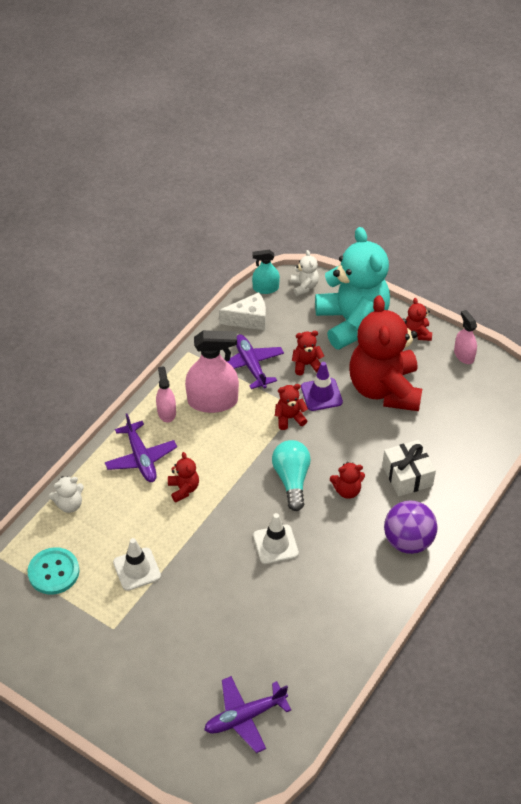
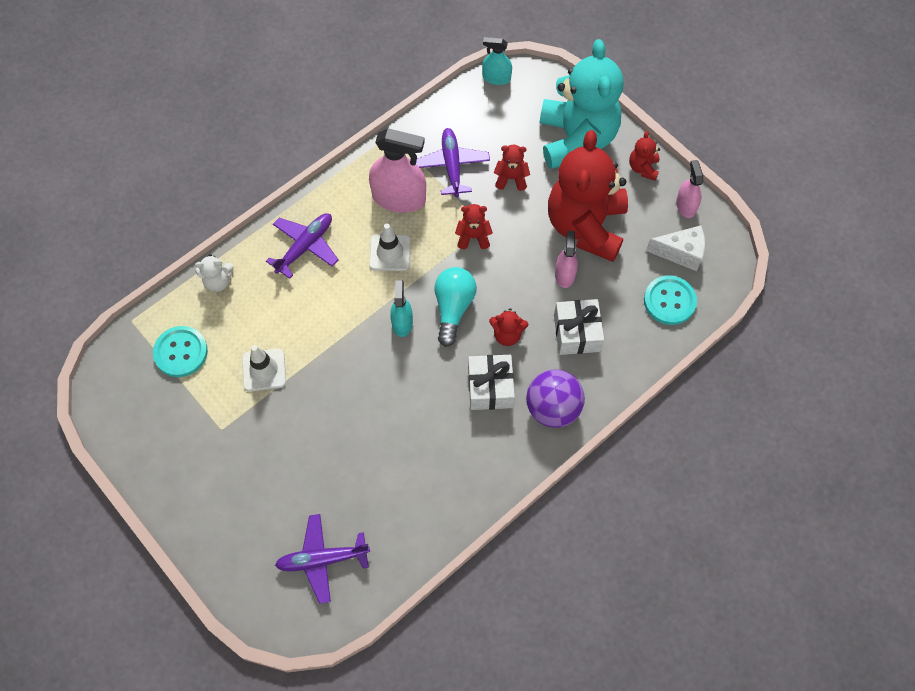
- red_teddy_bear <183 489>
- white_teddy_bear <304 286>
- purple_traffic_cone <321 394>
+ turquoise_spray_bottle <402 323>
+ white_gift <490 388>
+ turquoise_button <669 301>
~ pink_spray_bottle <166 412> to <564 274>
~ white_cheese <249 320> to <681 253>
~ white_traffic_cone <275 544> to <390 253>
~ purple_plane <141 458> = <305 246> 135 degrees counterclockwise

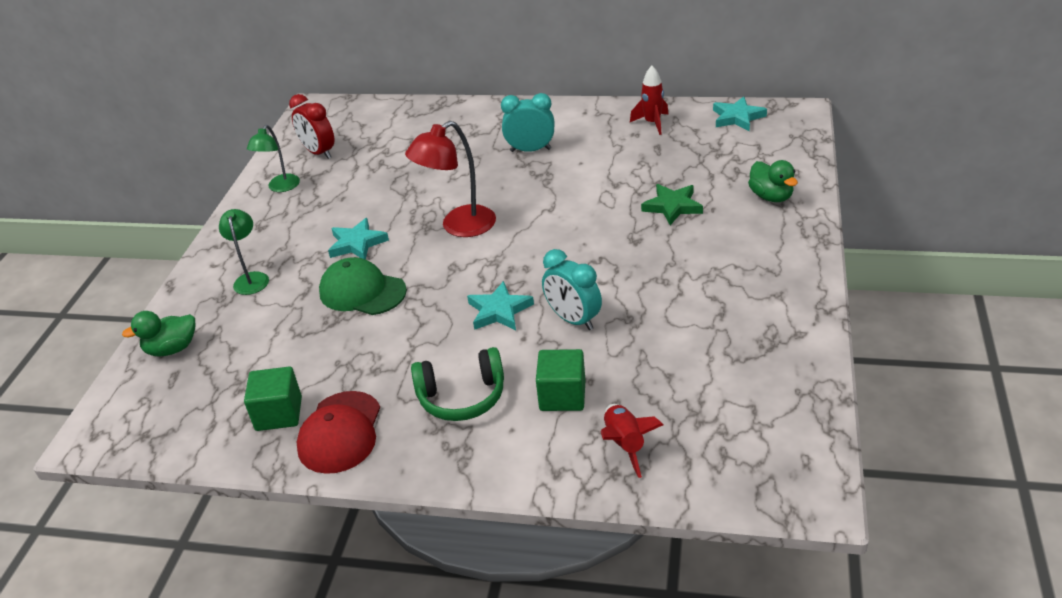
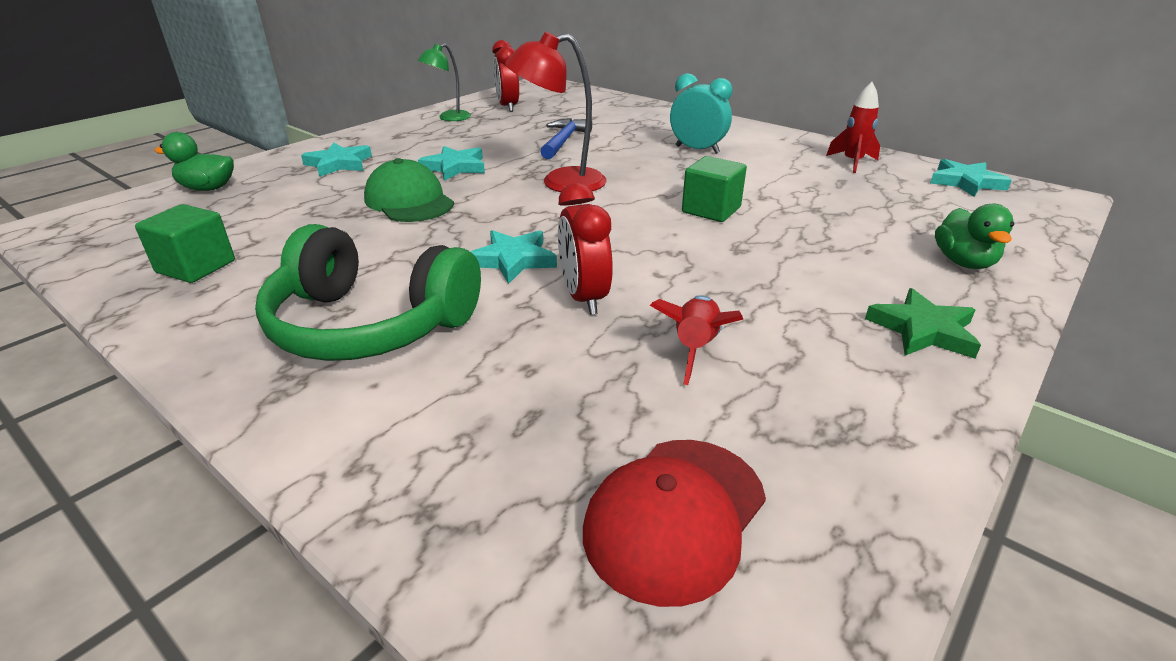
+ blue_hammer <563 141>
~ red_cap <340 432> to <675 516>
~ green_cube <562 396> to <711 210>
~ red_rocket <625 444> to <695 348>
~ green_star <672 206> to <923 330>
~ green_lamp <251 278> to turquoise_star <339 164>
~ turquoise_clock <573 320> to red_clock <584 298>
~ green_headphones <462 397> = <370 324> x1.50

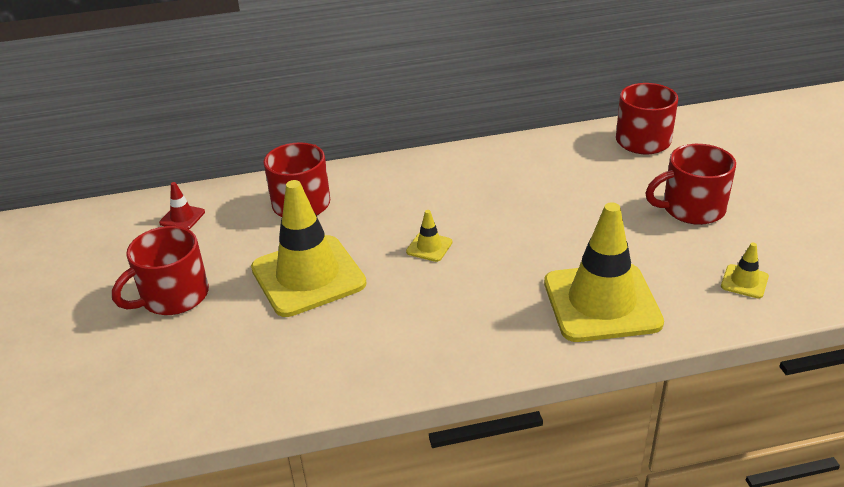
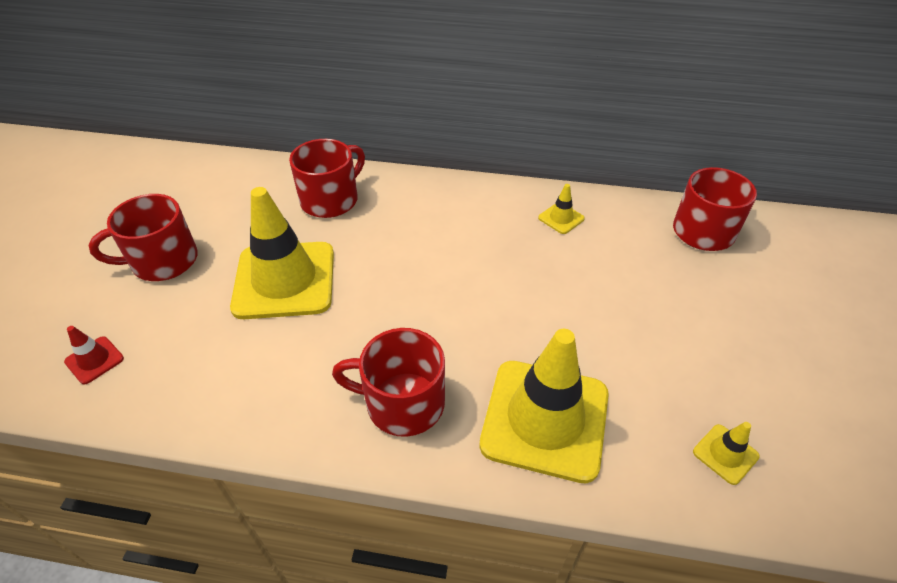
~ red_traffic_cone <182 217> to <94 360>
~ yellow_traffic_cone <429 247> to <561 218>
~ red_mug <691 208> to <403 403>

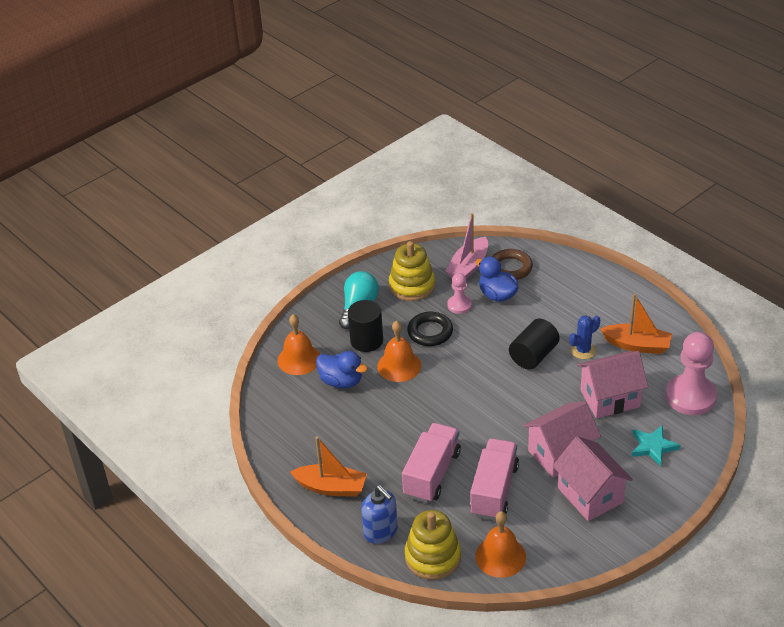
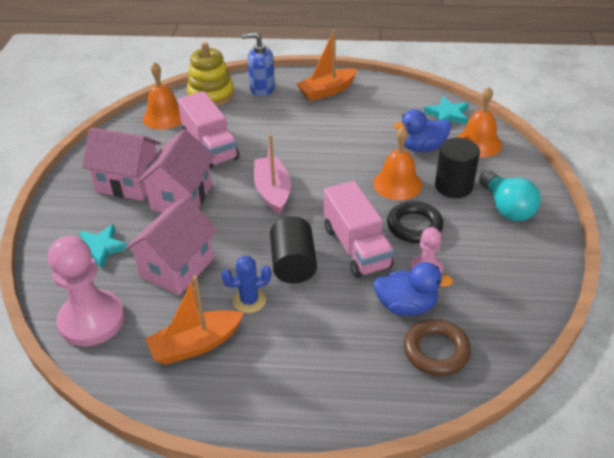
- yellow_stacking_toy <412 286>
+ turquoise_star <447 114>
~ pink_truck <432 474> to <356 247>
~ pink_boat <468 267> to <272 191>
~ blue_cactus <583 350> = <249 301> 60 degrees clockwise

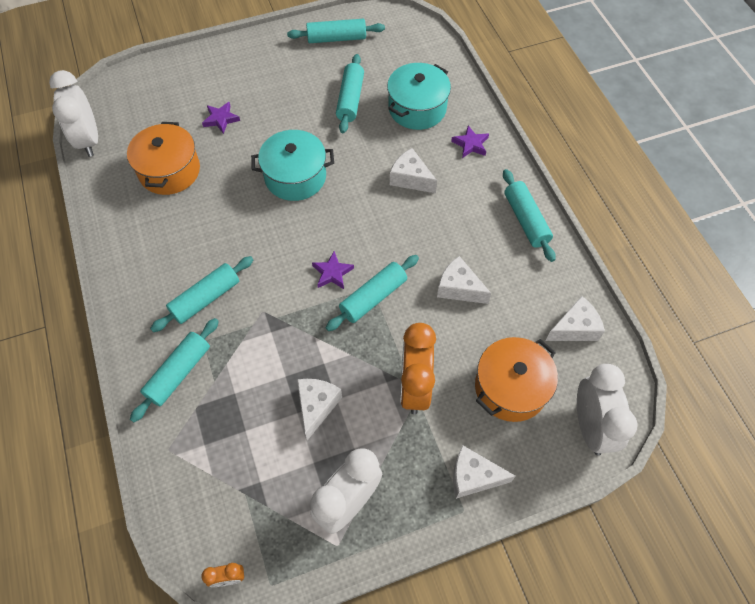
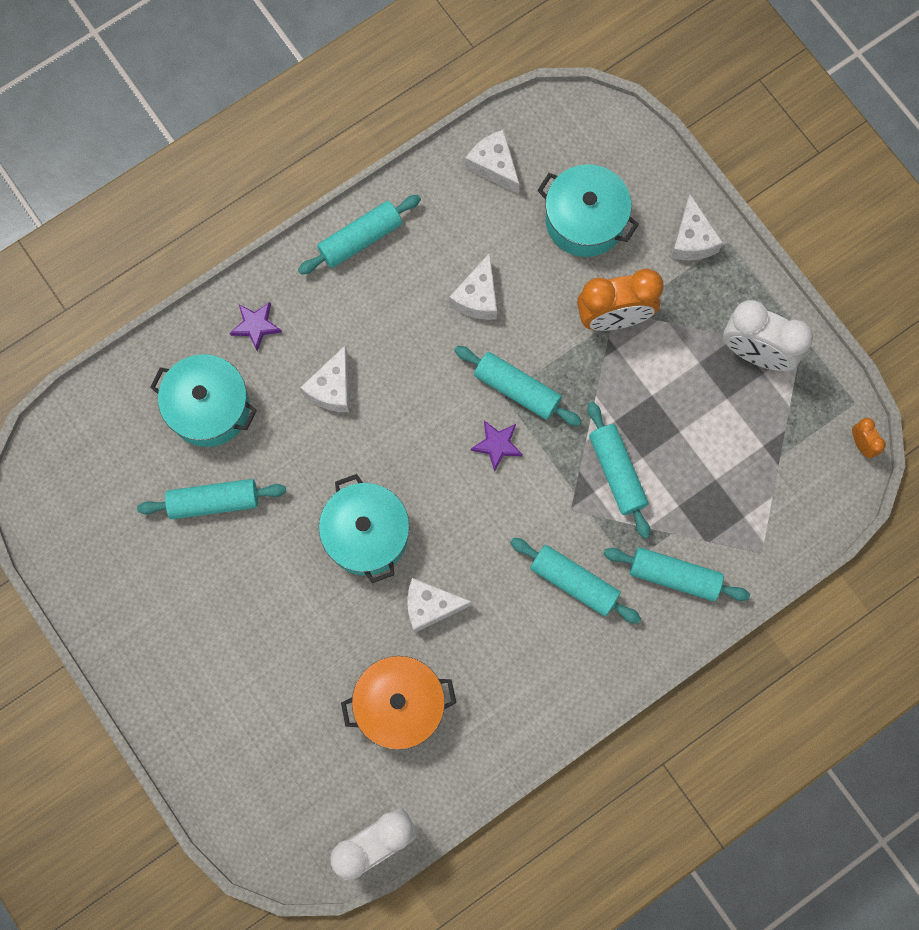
- purple_star <221 119>
- white_clock <590 426>
~ turquoise_rolling_pin <336 38> to <617 472>
~ white_cheese <316 406> to <431 606>
~ orange_pot <510 388> to turquoise_pot <585 220>

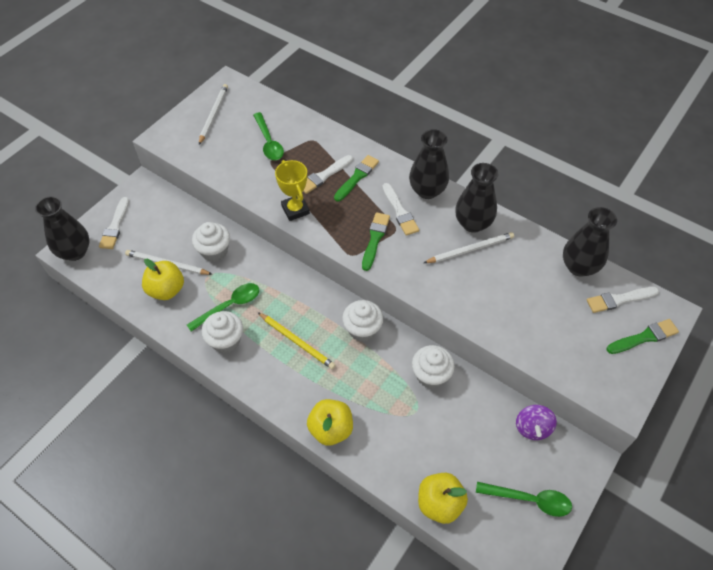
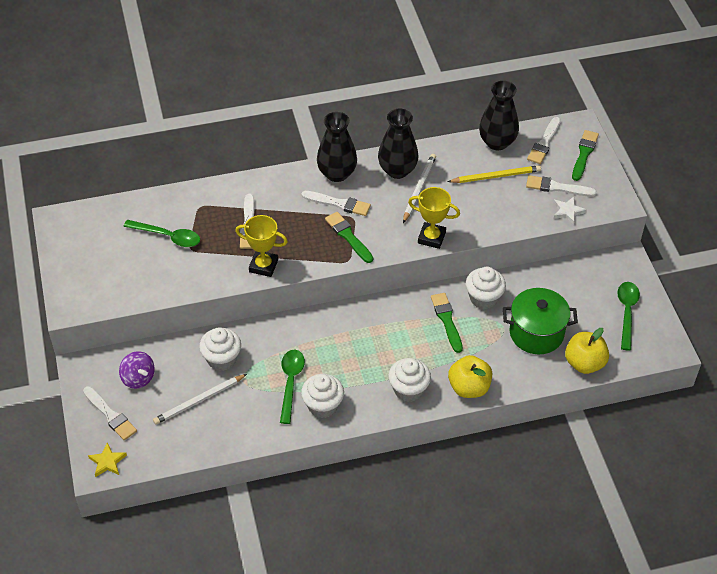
- yellow_apple <166 290>
- white_pencil <213 115>
+ yellow_trophy <431 237>
+ green_pot <536 333>
+ white_brush <557 187>
+ white_star <567 211>
~ yellow_pencil <297 341> to <496 176>
~ green_brush <357 177> to <447 320>
~ white_cupcake <362 329> to <408 390>
~ purple_spinning_top <532 428> to <138 378>
~ black_vase <75 252> to yellow_star <107 462>
~ green_spoon <530 500> = <627 312> 45 degrees counterclockwise

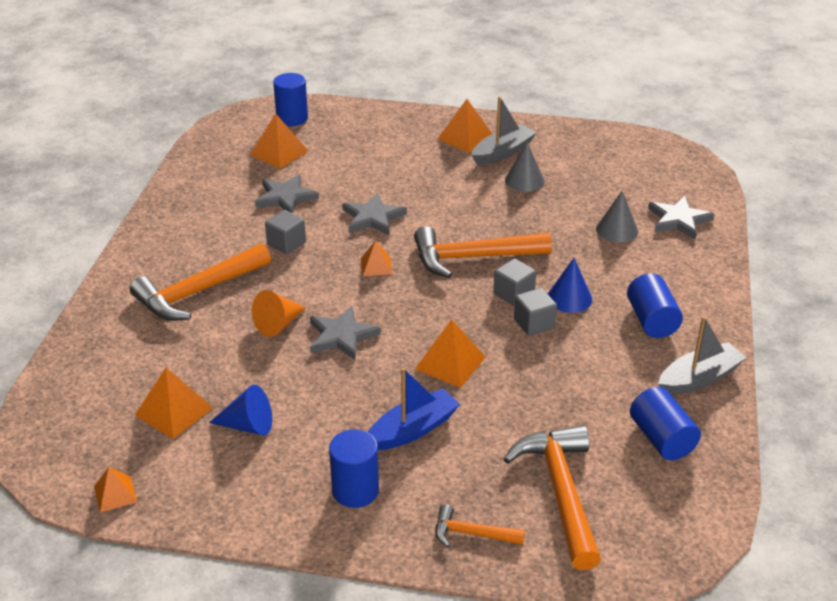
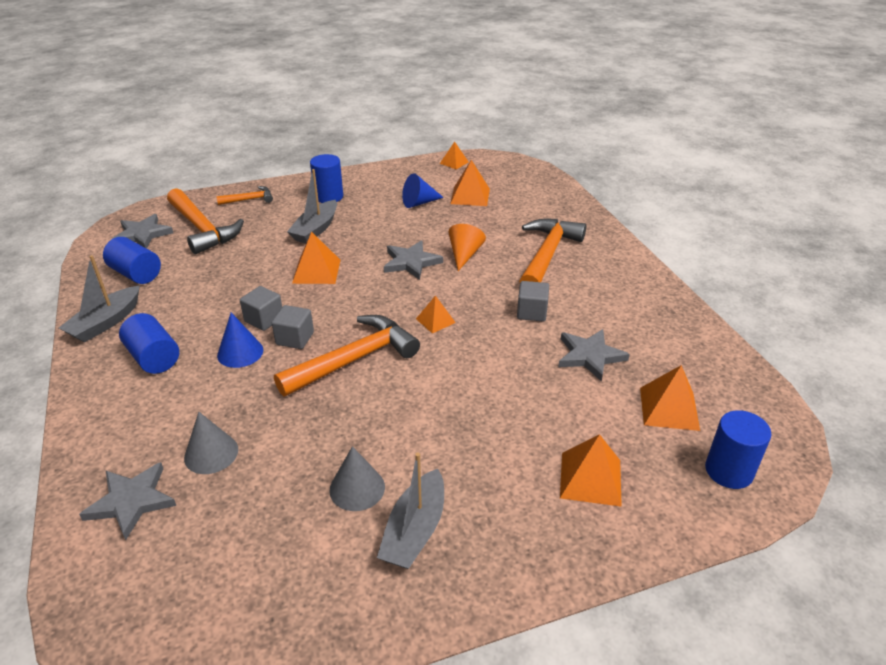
~ grey_star <373 218> to <142 234>
~ orange_pyramid <465 137> to <590 478>
~ blue_boat <413 429> to grey_boat <316 229>

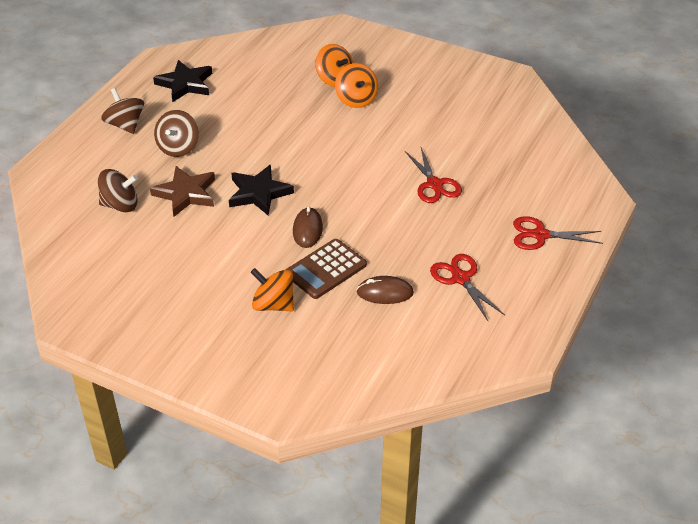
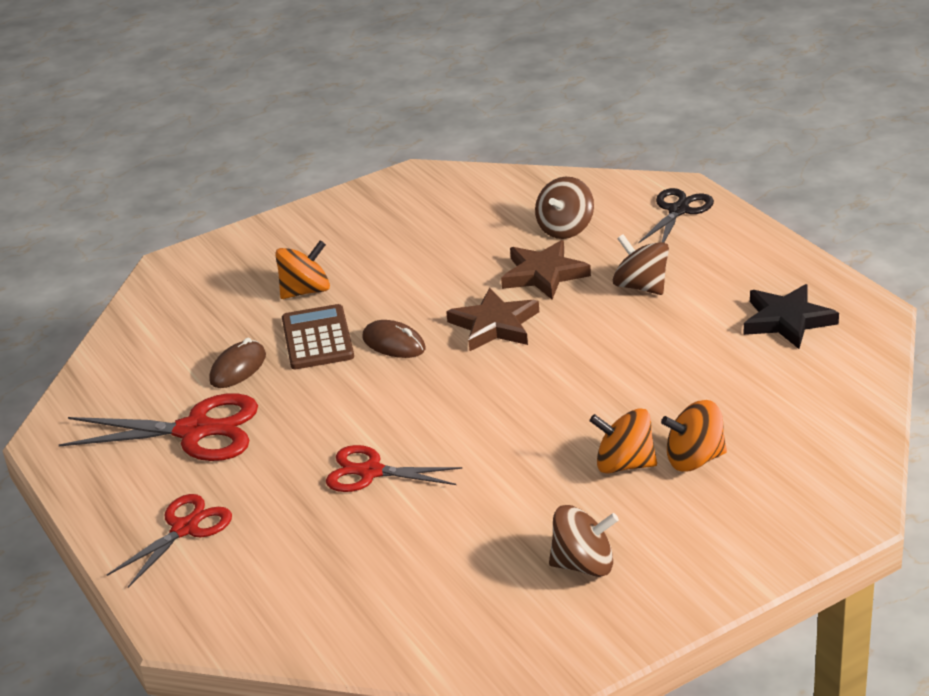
+ black_scissors <678 210>
~ brown_spinning_top <125 125> to <584 565>
~ black_star <258 193> to brown_star <494 325>
~ red_scissors <460 278> = <195 431> x1.54

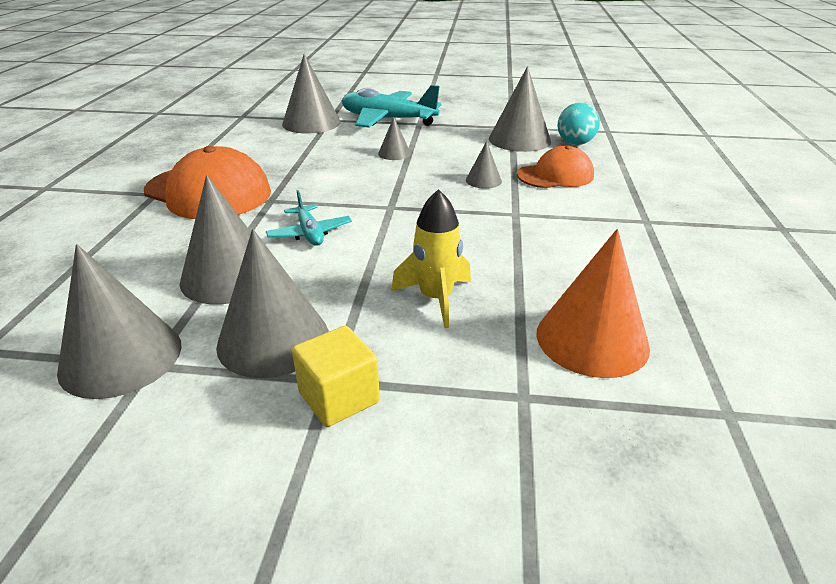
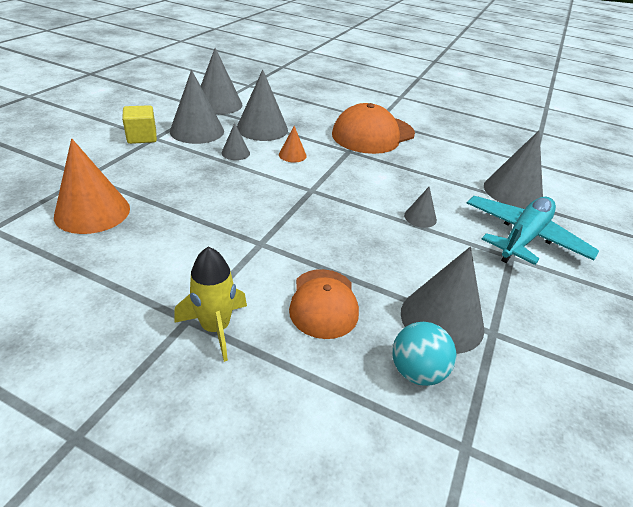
~ yellow_rocket <436 298> to <215 328>
~ grey_cone <483 180> to <235 153>
~ turquoise_plane <310 233> to orange_cone <292 155>

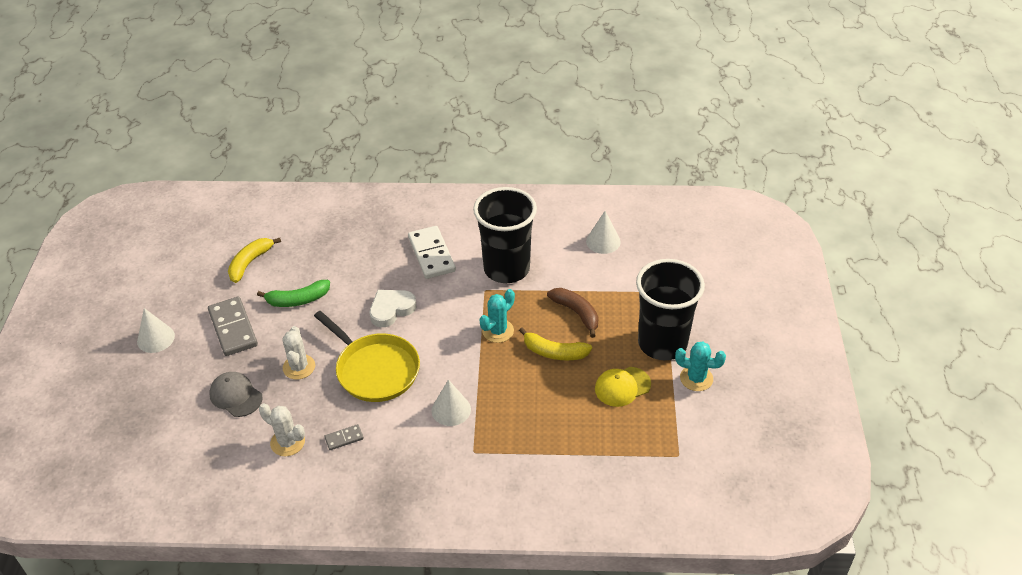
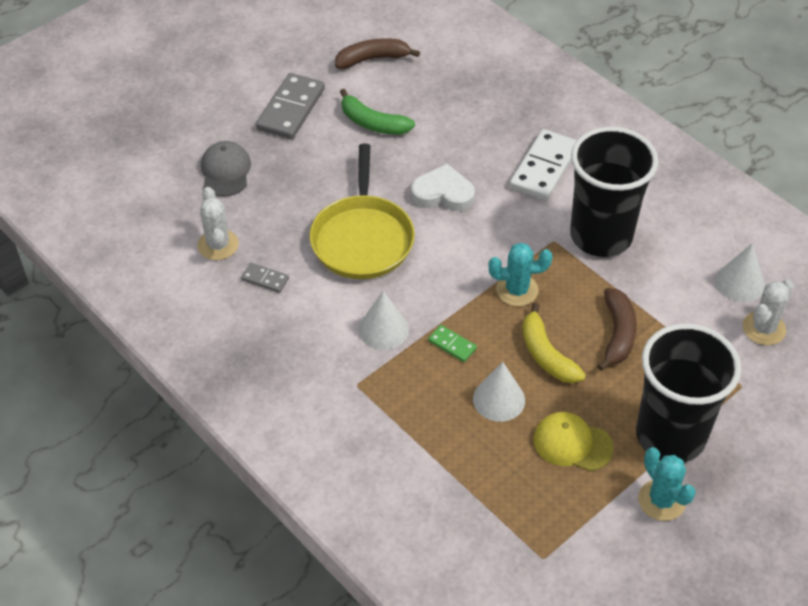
+ green_domino <452 345>
~ white_cone <156 338> to <499 399>
~ white_cactus <299 367> to <764 328>
~ yellow_banana <250 263> to brown_banana <372 59>

